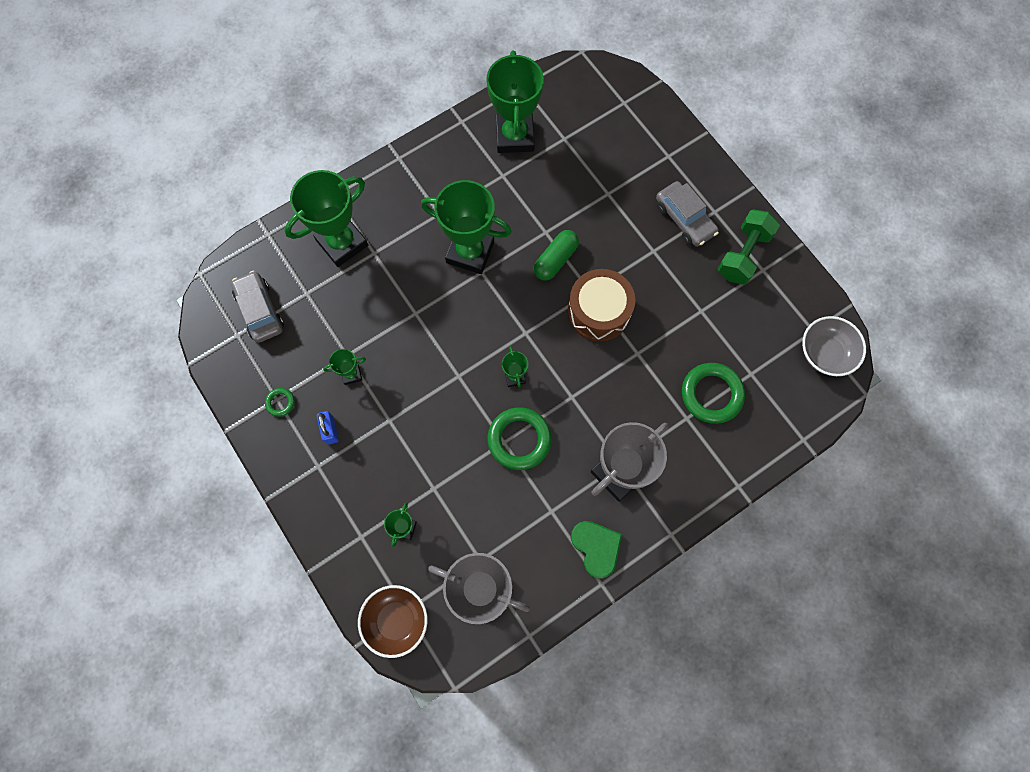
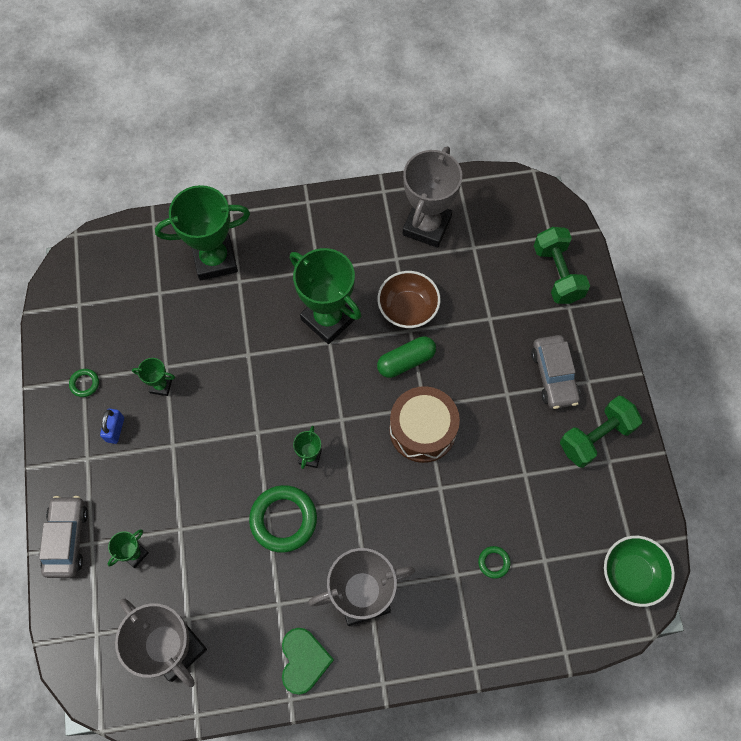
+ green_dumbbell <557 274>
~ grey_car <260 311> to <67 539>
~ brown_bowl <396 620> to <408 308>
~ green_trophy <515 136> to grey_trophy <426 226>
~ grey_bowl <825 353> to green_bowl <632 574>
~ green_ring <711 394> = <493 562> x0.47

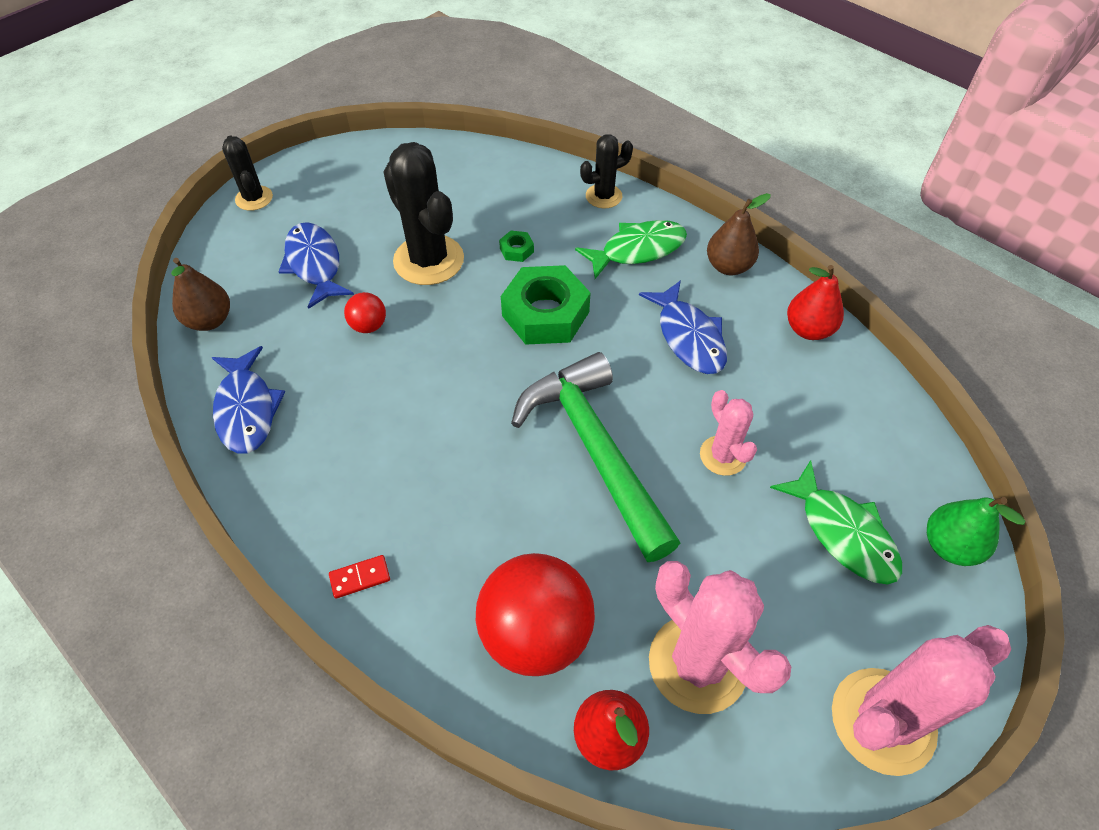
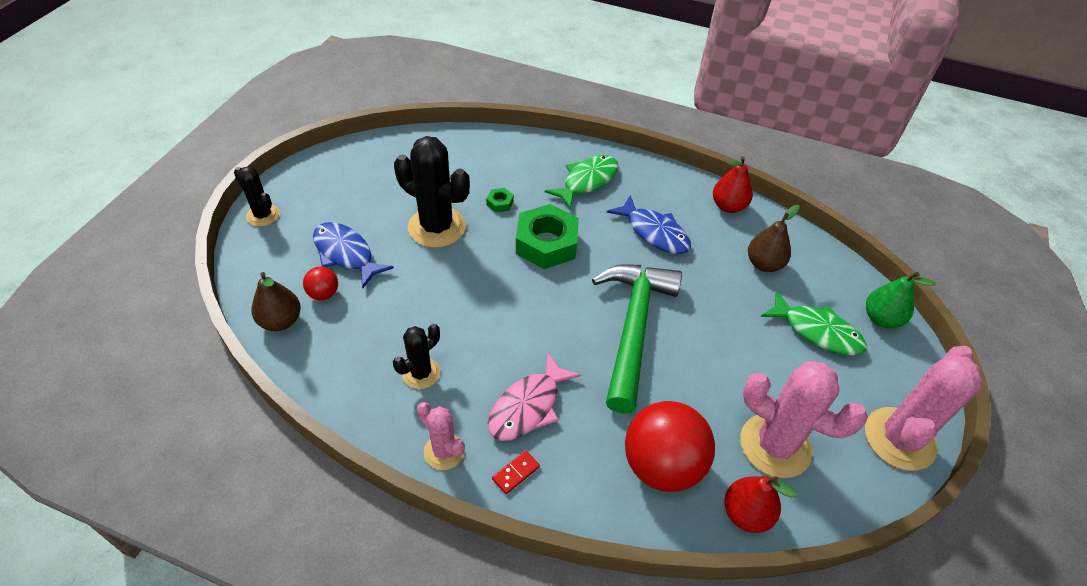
- blue_fish <247 409>
+ pink_fish <528 406>
~ red_ball <369 326> to <324 294>
~ black_cactus <603 196> to <421 373>
~ pink_cactus <723 456> to <444 451>
~ brown_pear <728 266> to <764 264>
~ green_hammer <594 450> = <633 328> 60 degrees clockwise

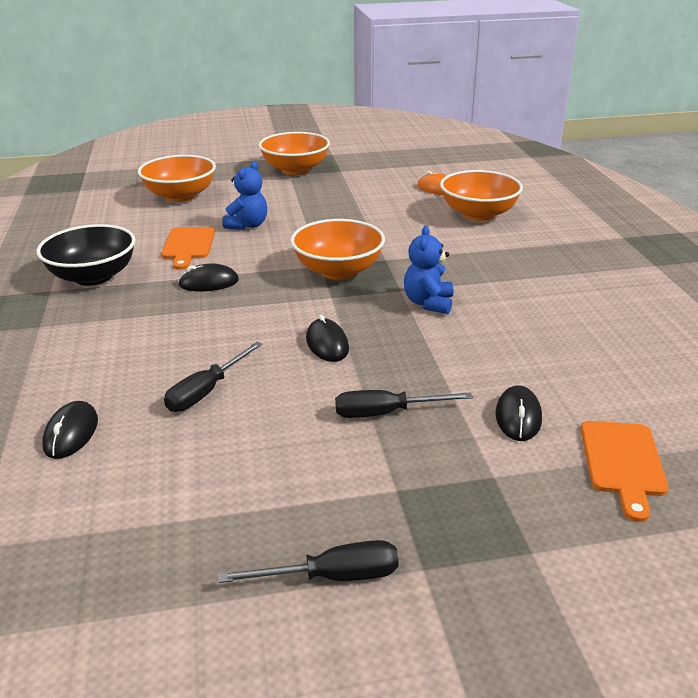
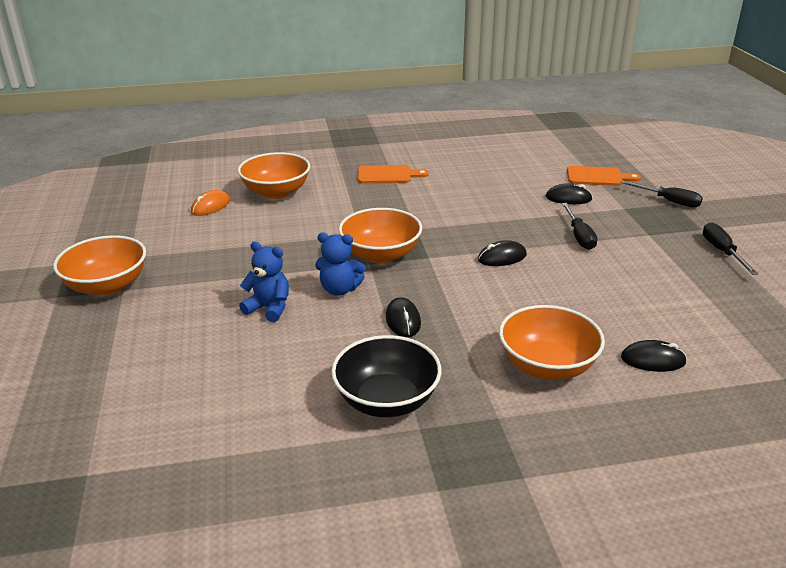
~ orange_bowl <180 196> to <547 366>
~ orange_cutting_board <188 246> to <387 175>
~ black_screwdriver <206 391> to <669 201>
~ blue_teddy_bear <428 303> to <339 289>

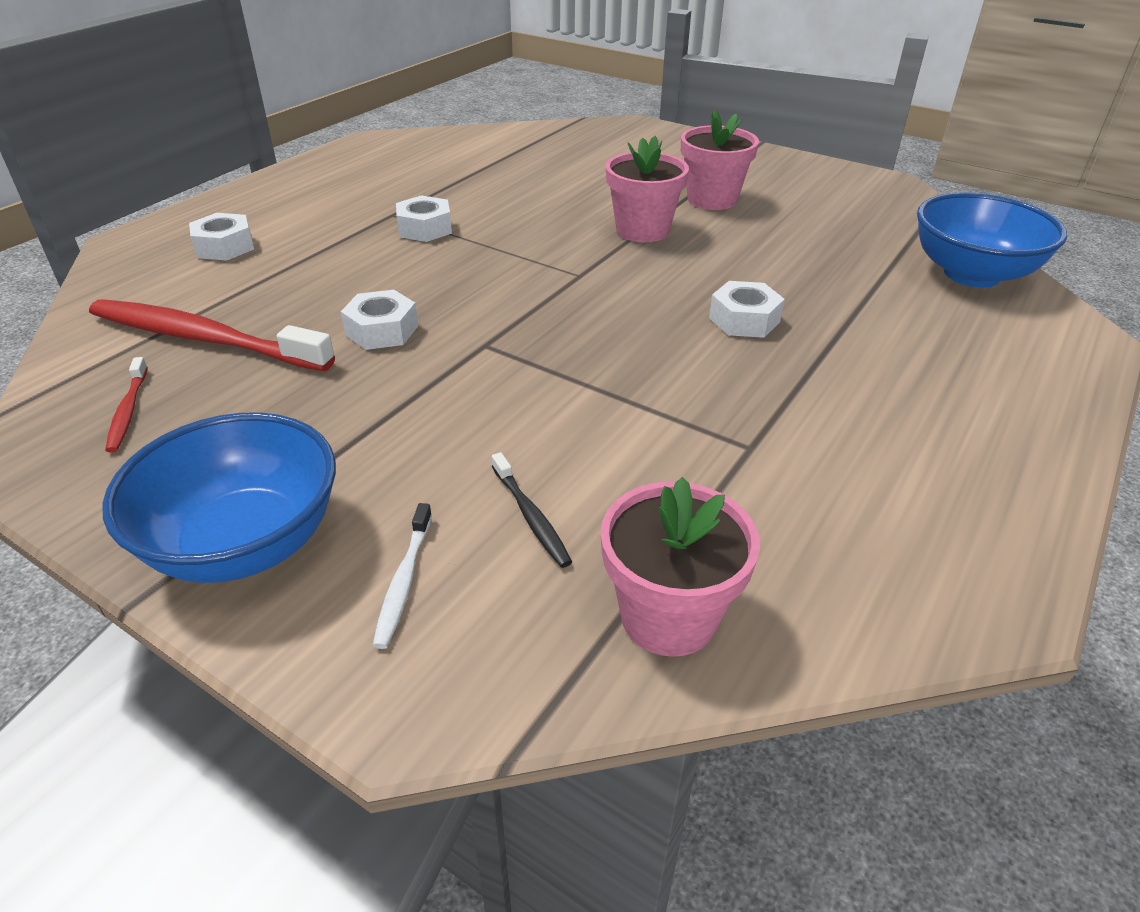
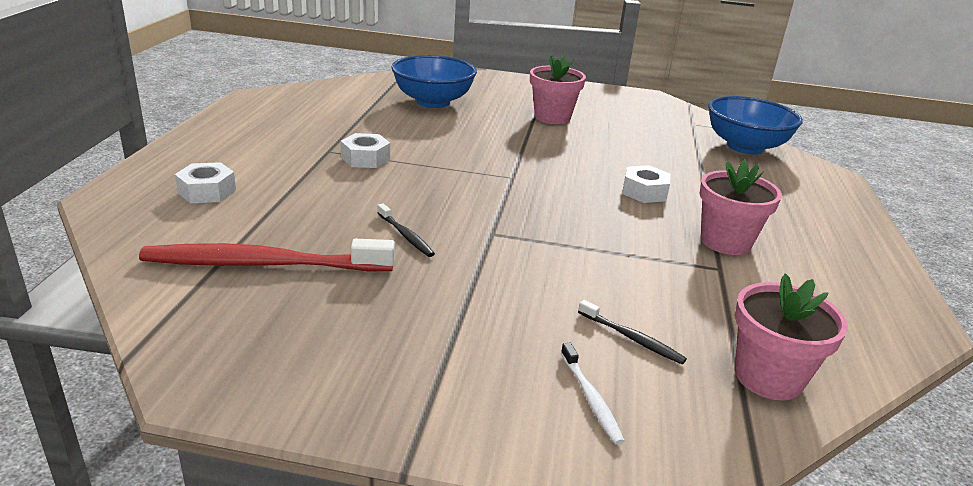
- red_toothbrush <128 411>
~ blue_bowl <245 543> to <433 102>
~ pink_flower_pot <642 230> to <725 242>
~ white_nut <382 330> to black_toothbrush <405 235>

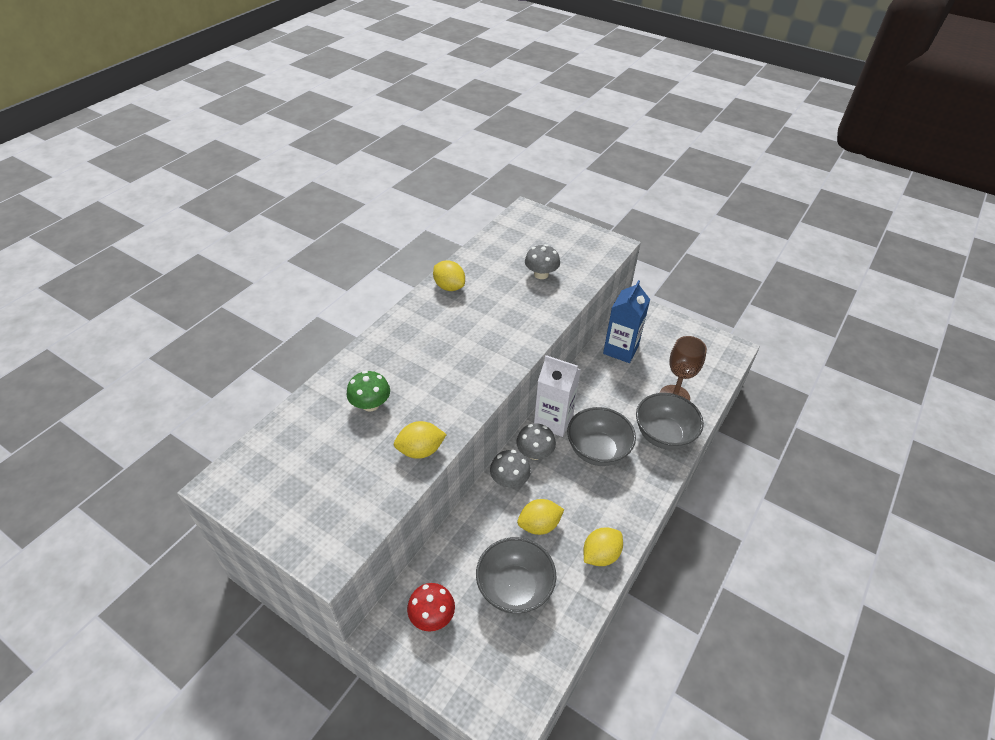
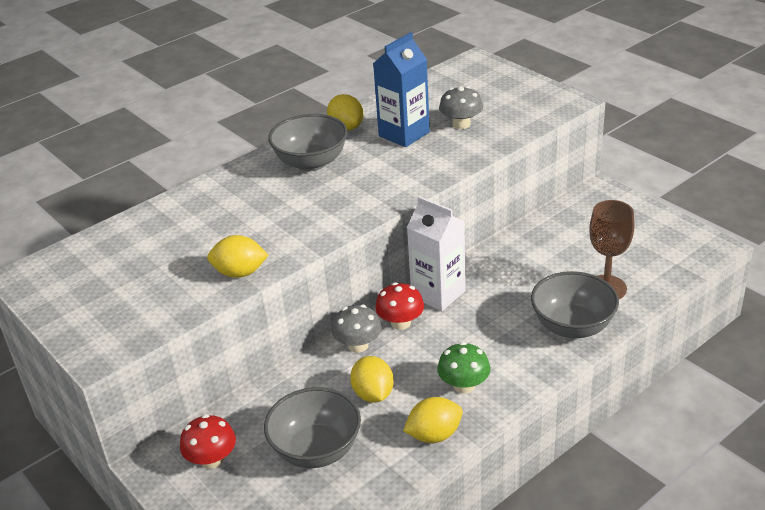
~ green_mushroom <370 404> to <464 385>
~ grey_bowl <597 450> to <311 162>
~ blue_carton <620 349> to <404 134>
~ grey_mushroom <535 453> to red_mushroom <400 323>
~ yellow_lemon <539 525> = <373 394> 75 degrees clockwise

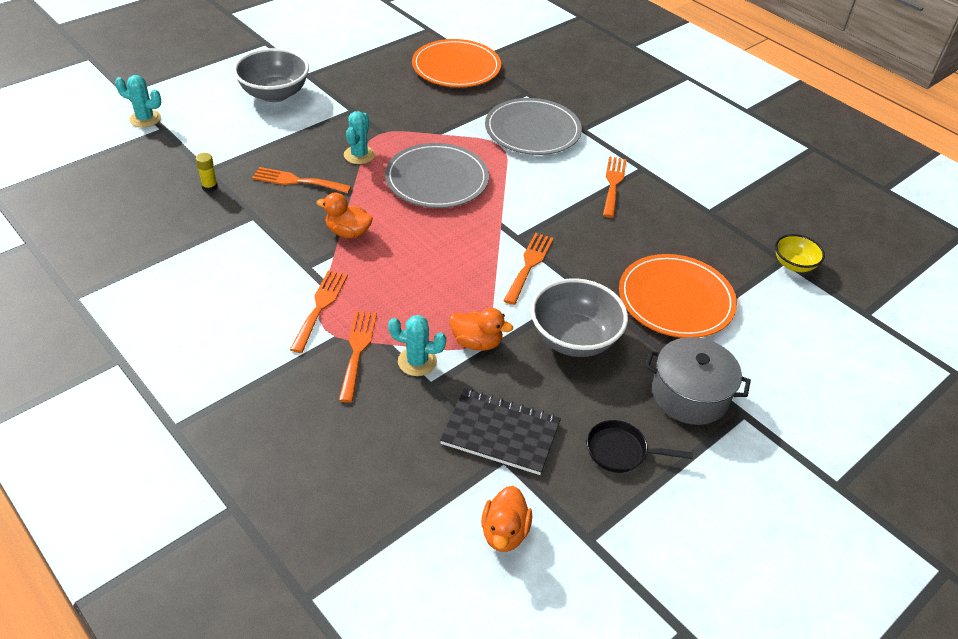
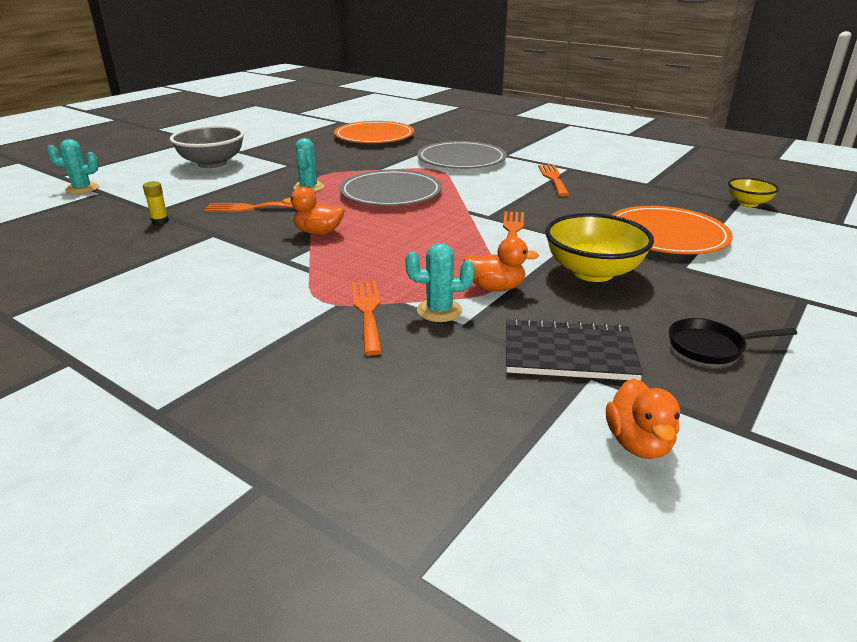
- orange_fork <320 307>
- grey_pot <690 395>
~ grey_bowl <574 339> to yellow_bowl <593 272>

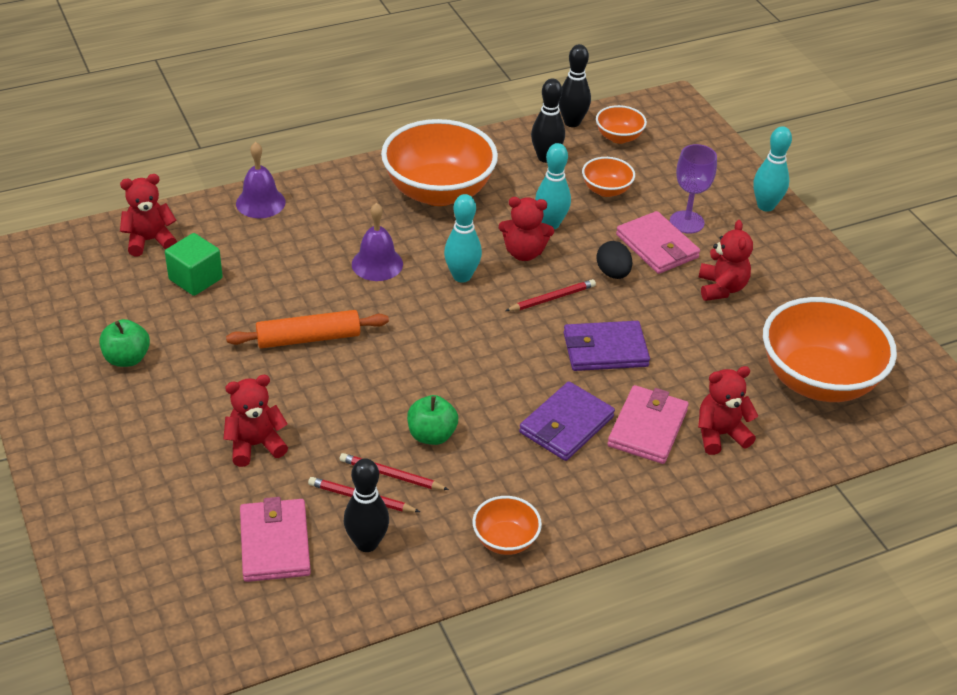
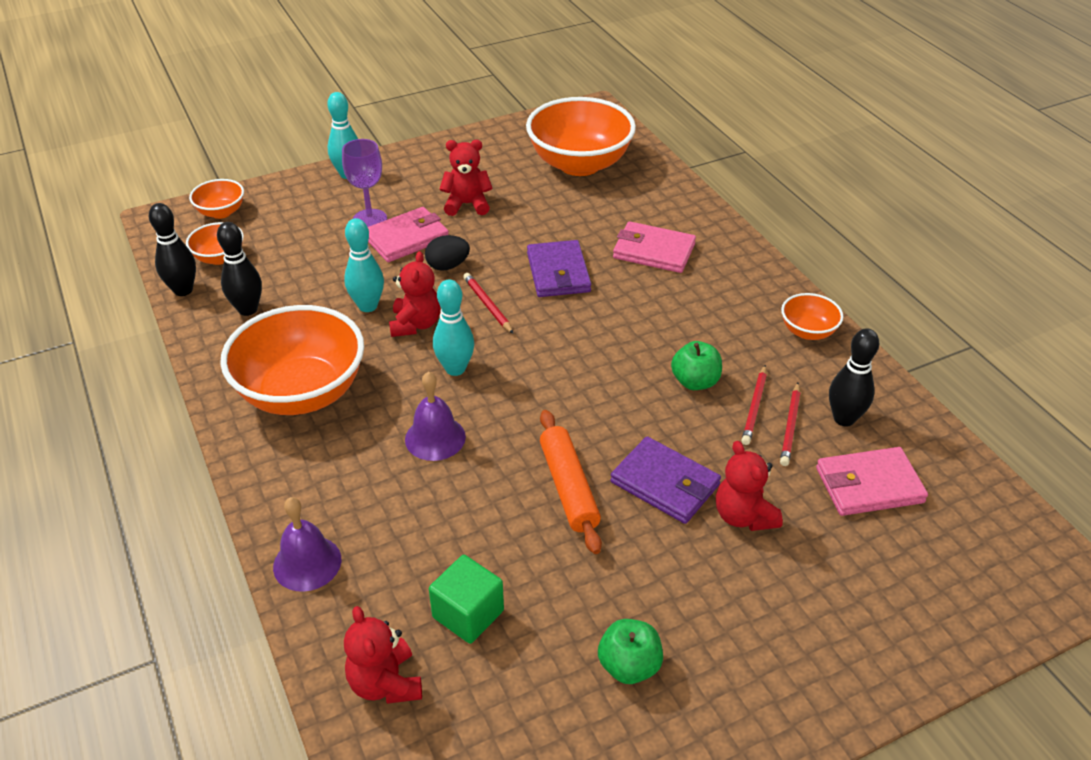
- red_teddy_bear <720 434>
~ purple_wallet <566 425> to <665 483>
~ orange_bowl <606 190> to <221 212>

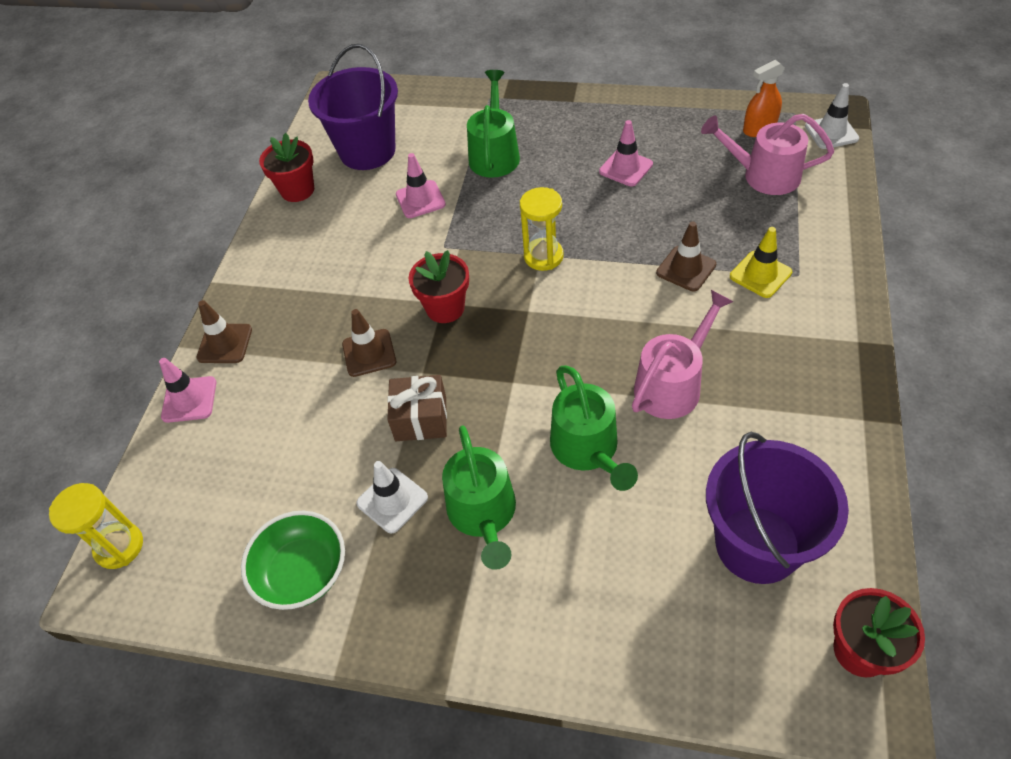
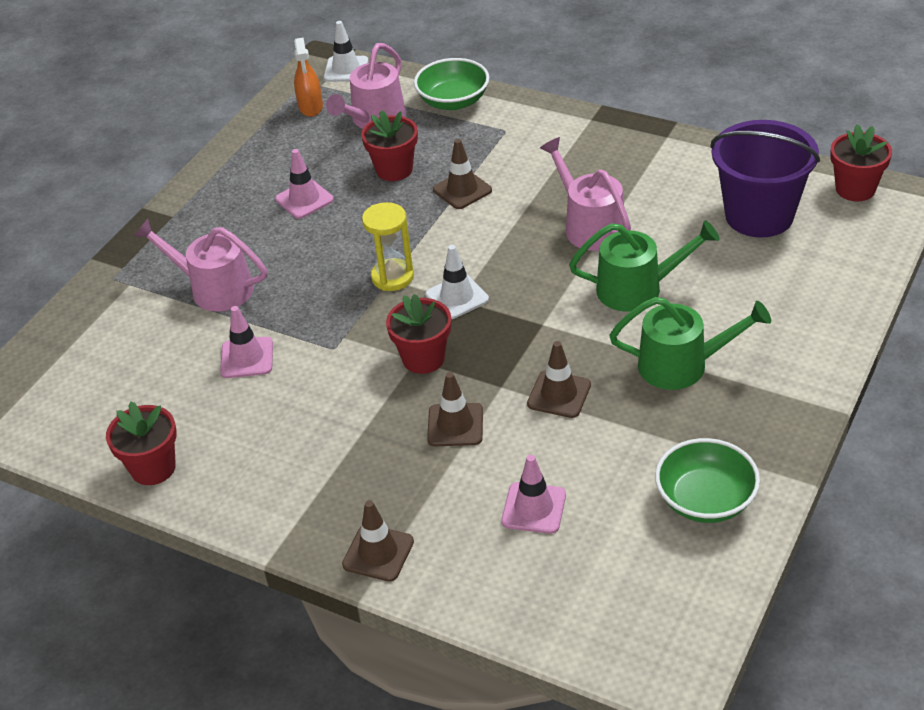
- yellow_hourglass <119 546>
- purple_bucket <367 151>
- yellow_traffic_cone <760 274>
+ red_flower_pot <394 169>
+ green_bowl <453 101>
~ pink_traffic_cone <189 399> to <534 508>
~ white_traffic_cone <392 500> to <457 297>
~ brown_gift <421 419> to brown_traffic_cone <559 394>
~ green_watering_can <494 154> to pink_watering_can <214 288>

